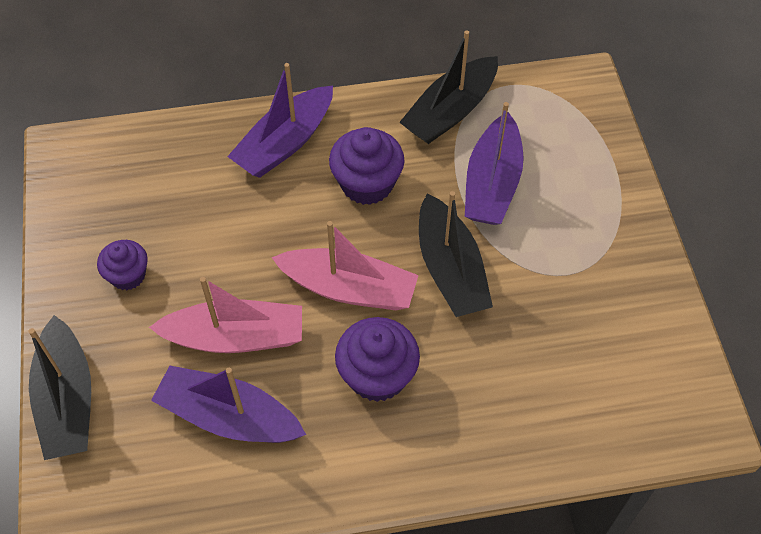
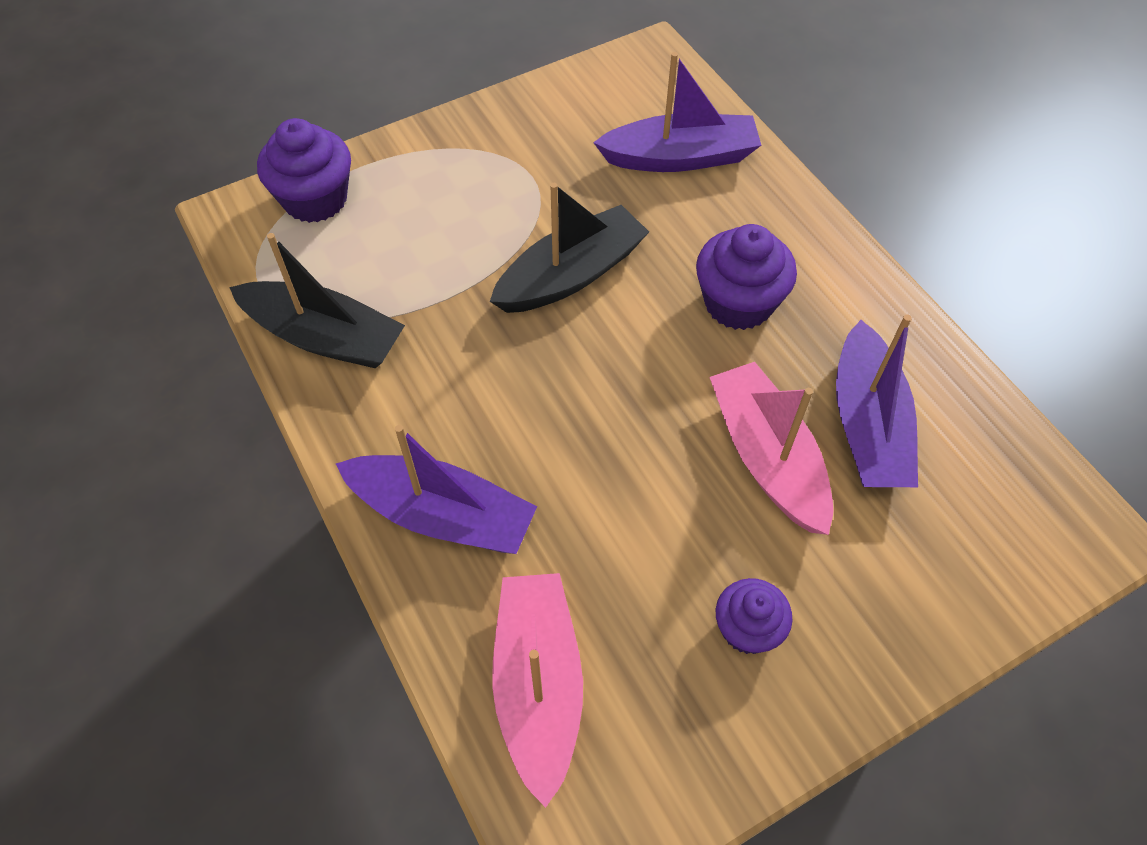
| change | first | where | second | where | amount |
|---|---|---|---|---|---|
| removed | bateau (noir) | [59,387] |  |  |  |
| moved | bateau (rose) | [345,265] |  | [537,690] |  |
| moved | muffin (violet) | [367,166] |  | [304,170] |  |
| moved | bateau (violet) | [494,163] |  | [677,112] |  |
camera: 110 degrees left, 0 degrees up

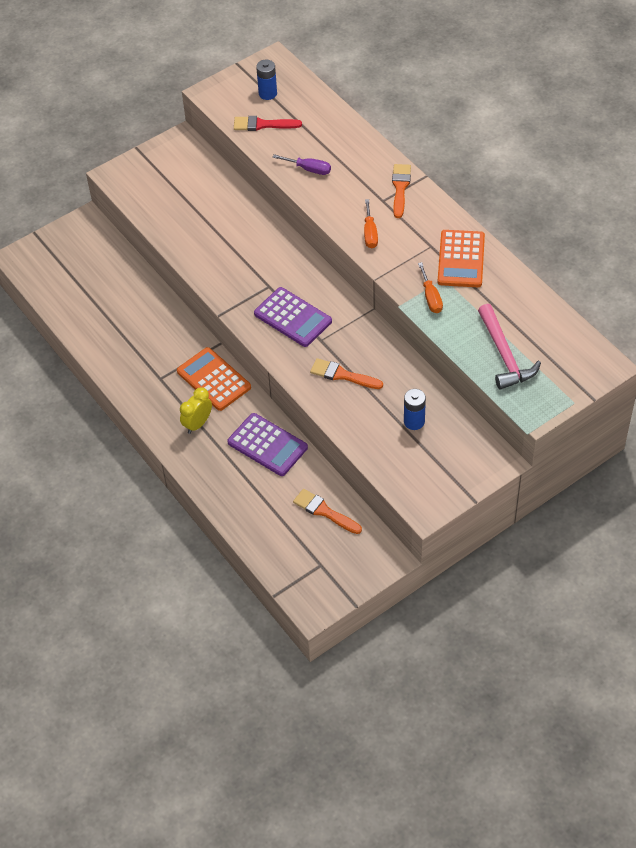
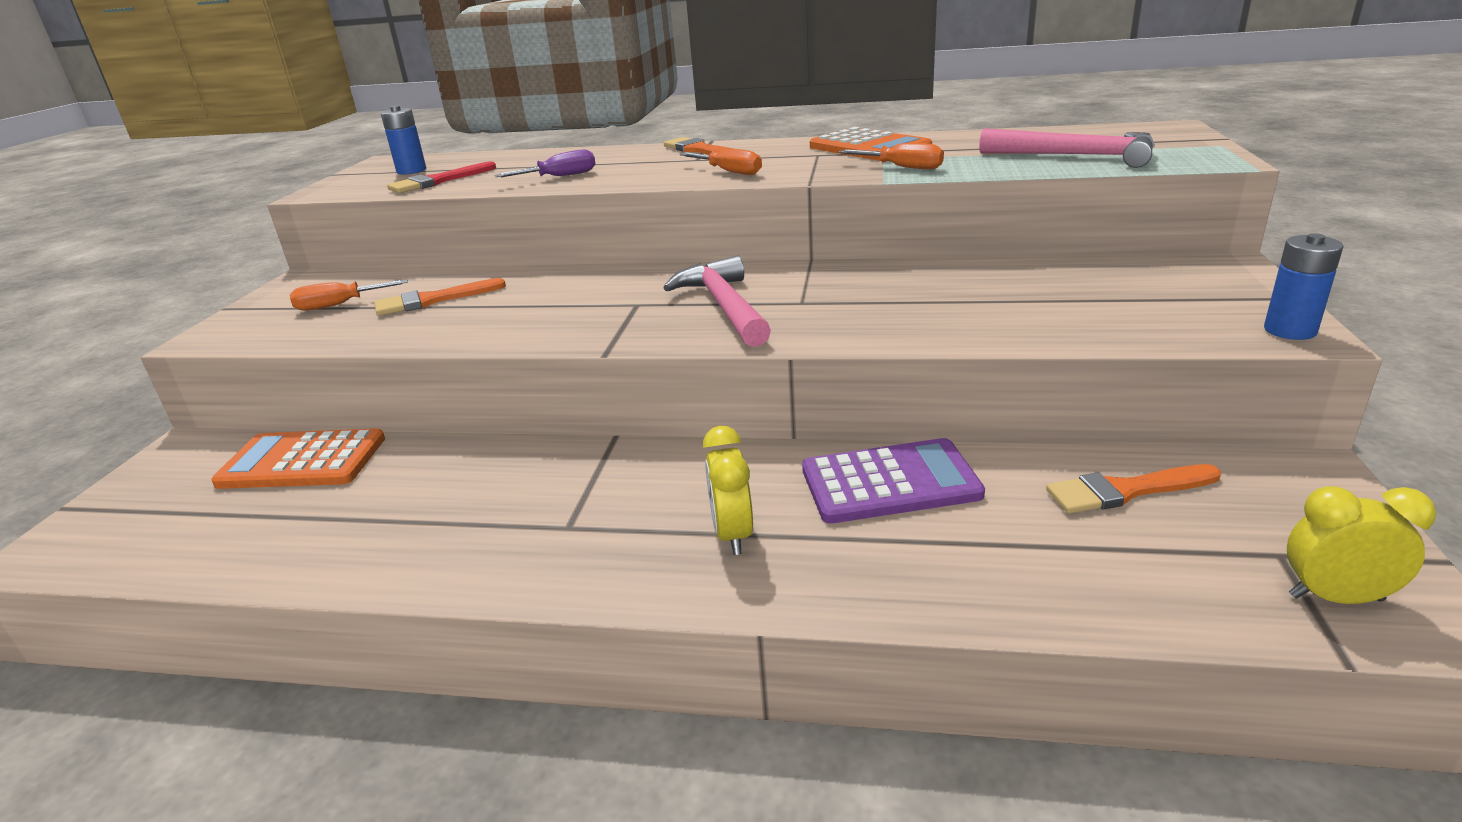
| change | first | where | second | where | amount |
|---|---|---|---|---|---|
| moved | calculatrice (orange) | [214,379] |  | [298,458] |  |
| replaced | calculatrice (violet) | [293,317] | marteau (rose) | [717,301] |  |
| moved | pinceau (orange) | [346,373] |  | [440,297] |  |
| moved | pile (bleu) | [415,409] |  | [1303,286] |  |
| added |  |  | tournevis (orange) | [349,295] |  |
| added |  |  | réveil (jaune) | [1361,545] |  |
camera: 45 degrees left, 25 degrees down

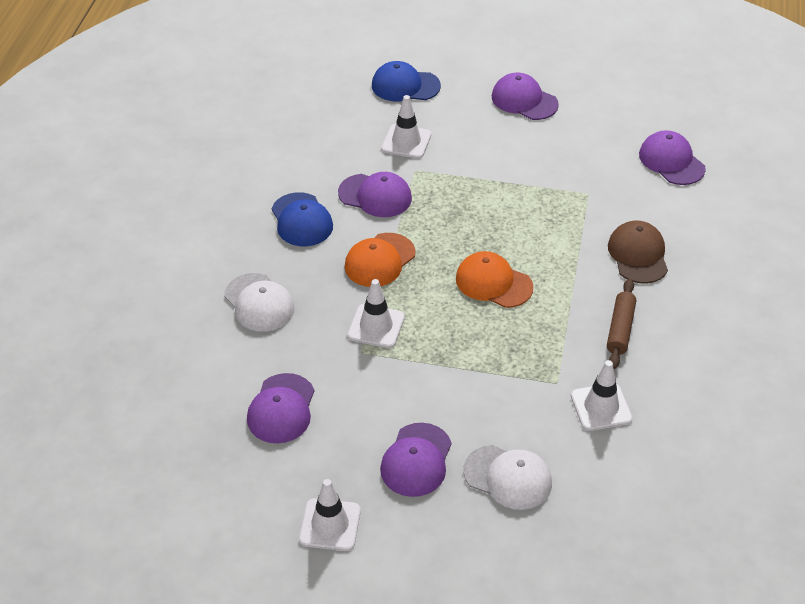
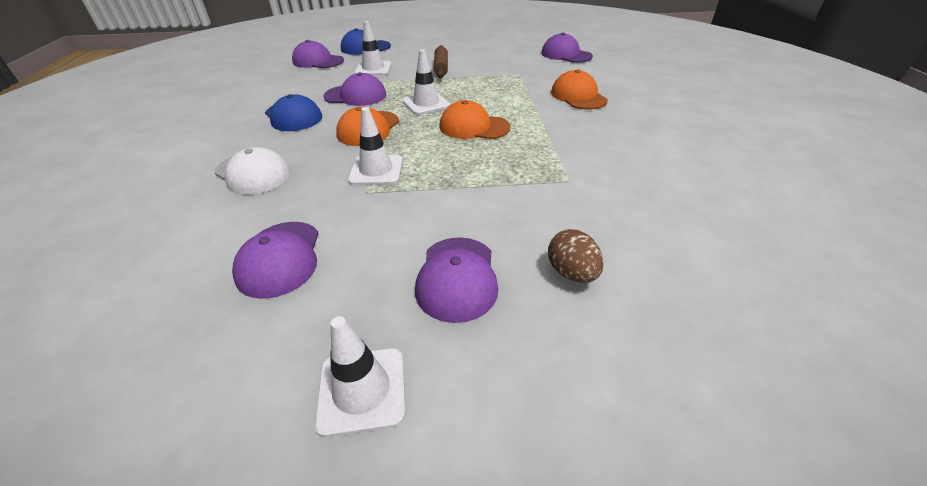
| change | first | where | second | where | amount |
|---|---|---|---|---|---|
| replaced | casquette (blanc) | [507,477] | œuf (marron) | [576,256] |  |
| moved | casquette (violet) | [525,96] |  | [318,54] |  |
| moved | cône de chantier (blanc) | [602,395] |  | [426,82] |  |
| moved | rouleau à pâtisserie (marron) | [621,324] |  | [441,61] |  |
| recoloured | casquette (marron) | [638,252] | casquette (orange) | [579,89] |  |
camera: 15 degrees left, 5 degrees down

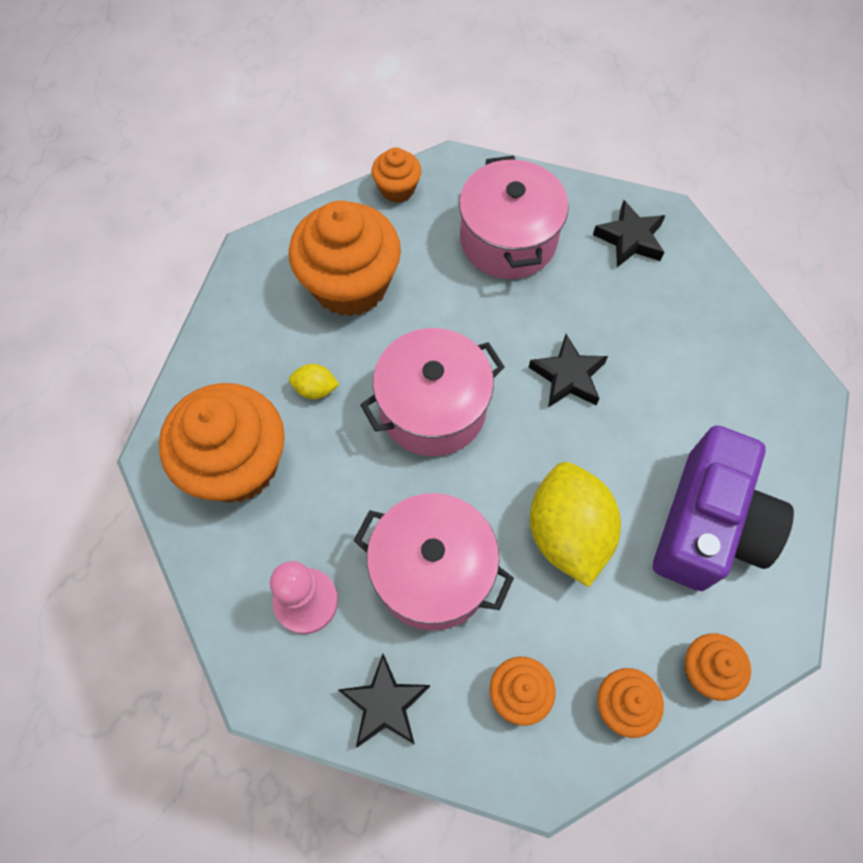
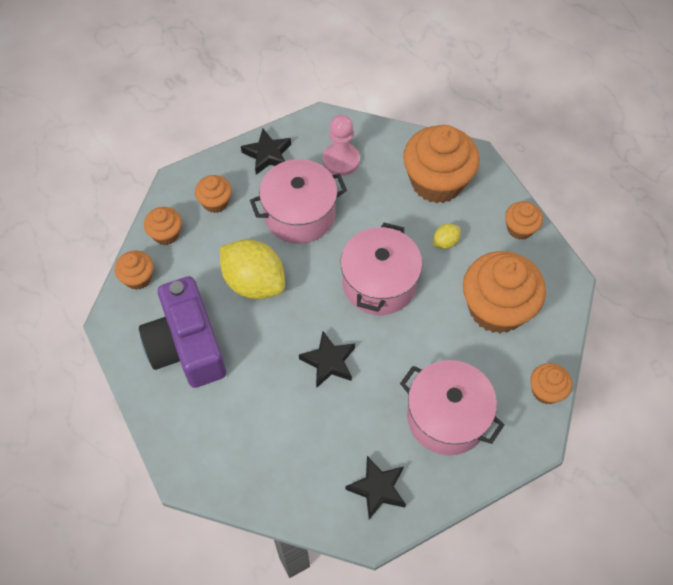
| change | first | where | second | where | amount |
|---|---|---|---|---|---|
| added |  |  | muffin (orange) | [524,220] |  |
camera: 135 degrees right, 5 degrees down

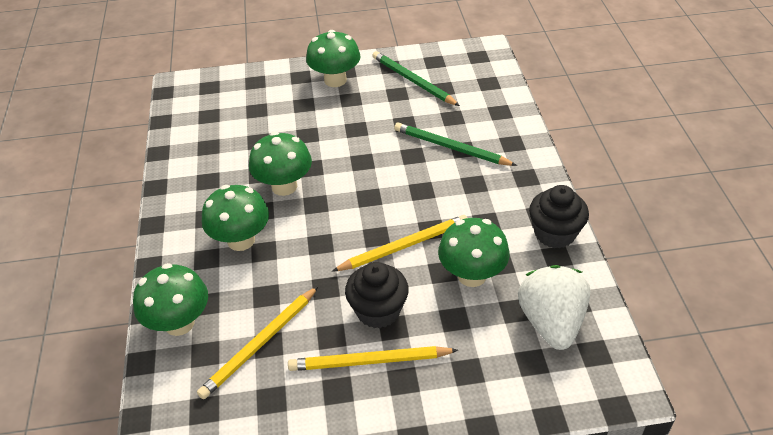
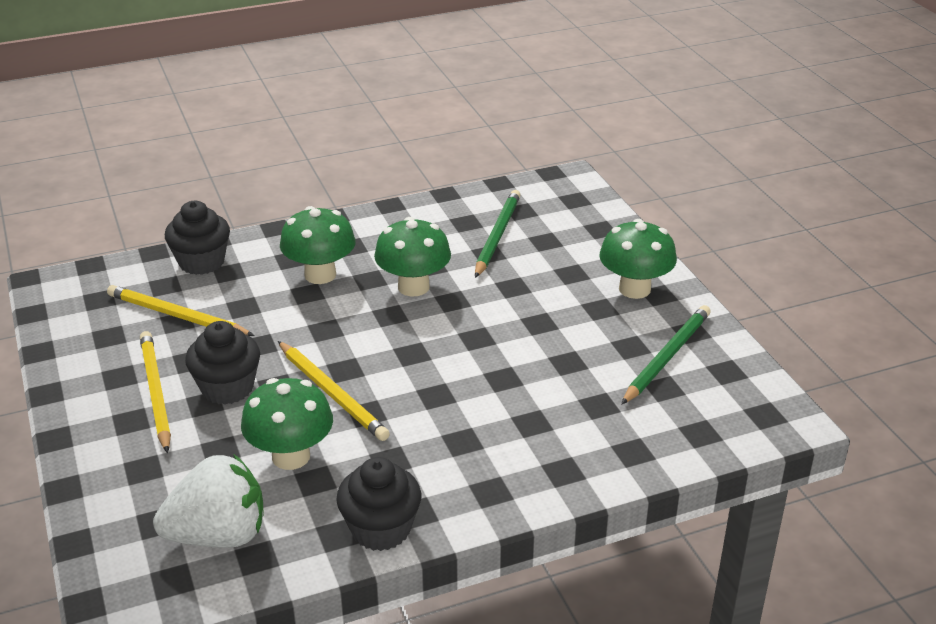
| change | first | where | second | where | amount |
|---|---|---|---|---|---|
| replaced | champignon (vert) | [170,299] | muffin (noir) | [197,238] |  |
| moved | crayon (vert) | [455,144] |  | [497,234] |  |
camera: 75 degrees right, 10 degrees down

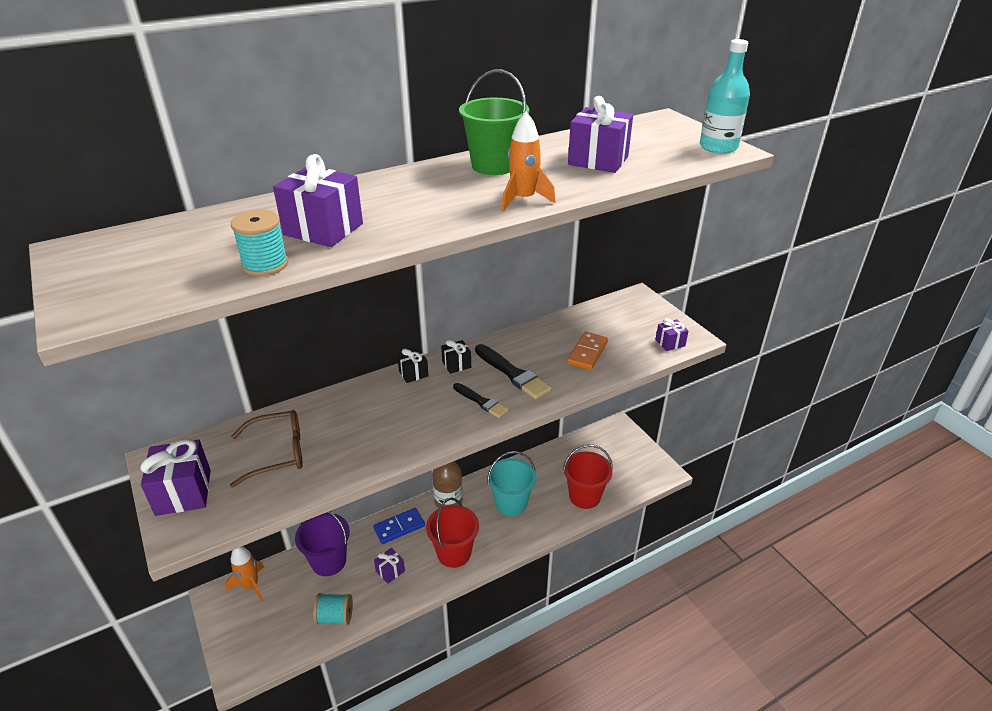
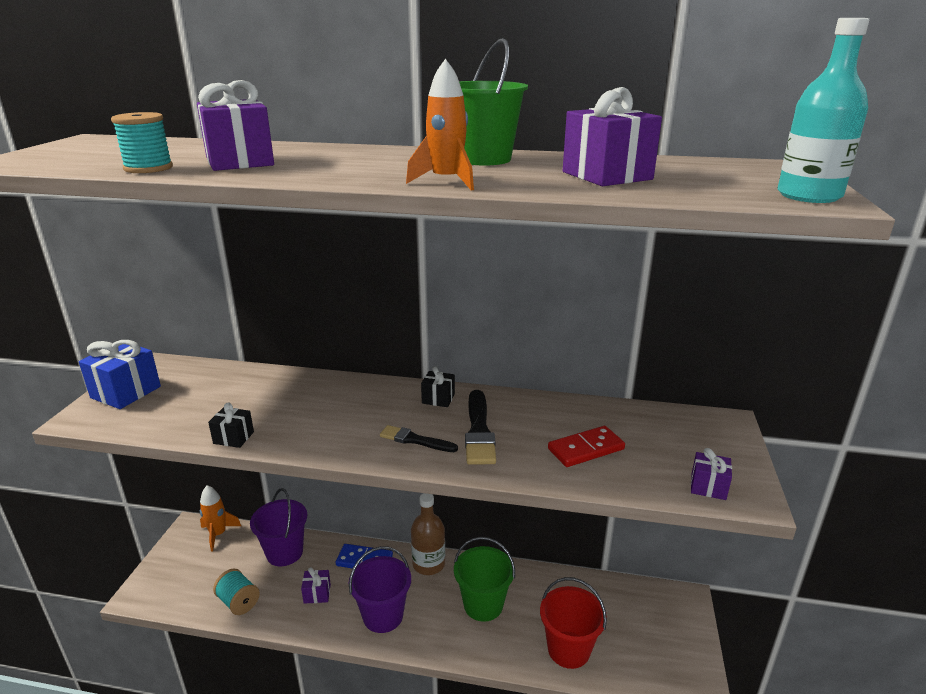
| change | first | where | second | where | amount |
|---|---|---|---|---|---|
| recoloured | cadeau (violet) | [175,477] | cadeau (bleu) | [120,374] |  |
| removed | lunettes (marron) | [266,449] |  |  |  |
| moved | cadeau (noir) | [413,366] |  | [231,425] |  |
| recoloured | seau (rouge) | [452,533] | seau (violet) | [380,589] |  |
| turned | pinceau (noir) | [480,400] |  | [419,438] | 120 degrees clockwise |
| recoloured | seau (turquoise) | [512,483] | seau (vert) | [484,579] |  |
| recoloured | domino (orange) | [587,351] | domino (rouge) | [586,446] |  |
camera: 40 degrees right, 10 degrees down

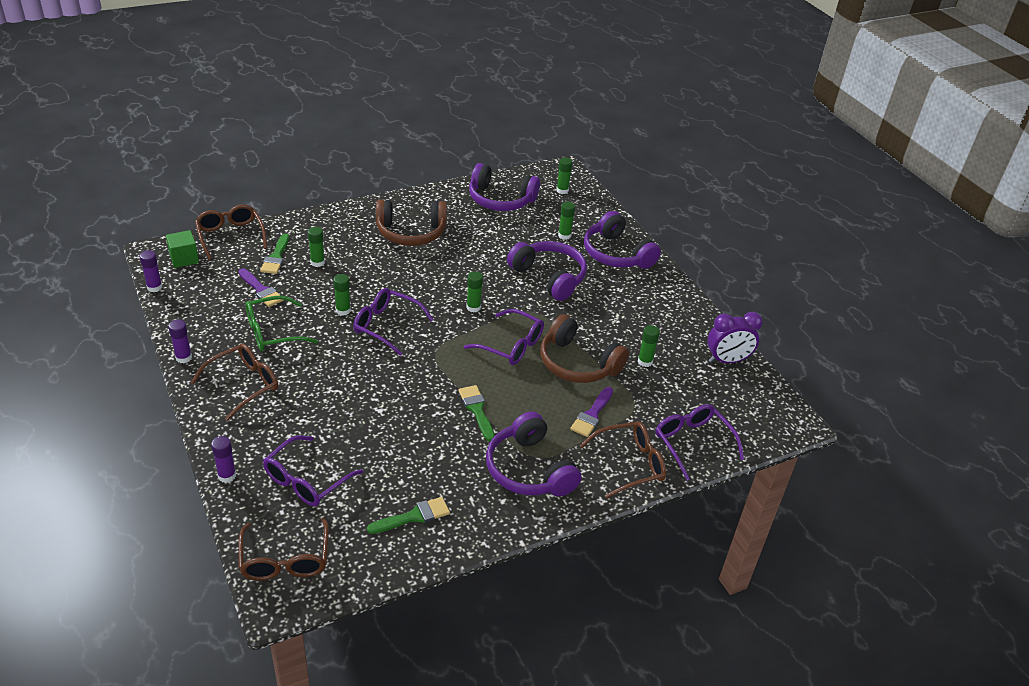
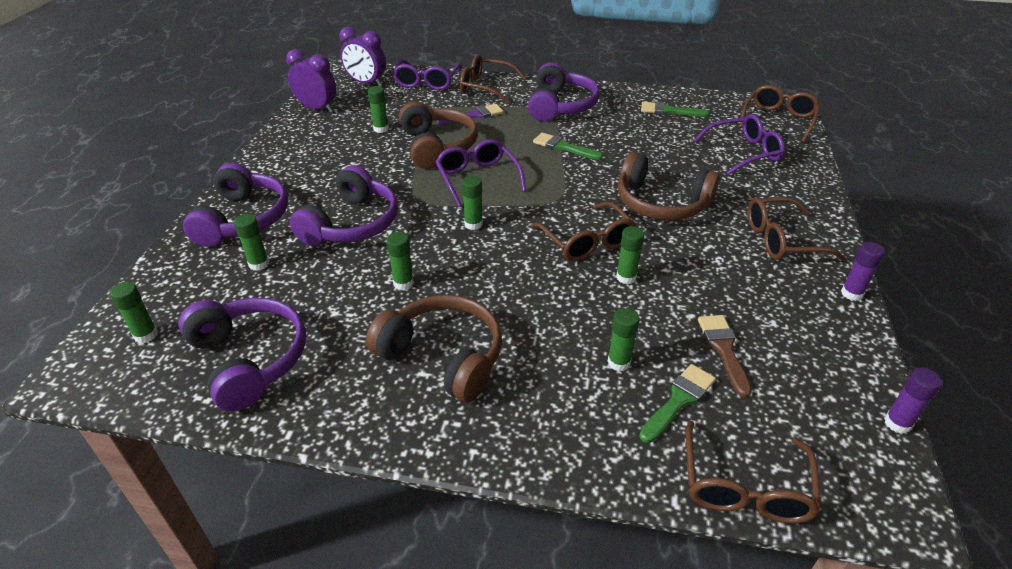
| change | first | where | second | where | amount |
|---|---|---|---|---|---|
| removed | cube (vert) | [182,249] |  |  |  |
| removed | bâton de colle (violet) | [223,459] |  |  |  |
| recoloured | pinceau (violet) | [261,288] | pinceau (marron) | [725,356] |  |
| removed | lunettes (vert) | [281,323] |  |  |  |
| recoloured | lunettes (violet) | [393,322] | lunettes (marron) | [583,231] |  |
| turned | pinceau (vert) | [477,413] |  | [568,146] | 105 degrees clockwise |
| turned | casque audio (violet) | [547,271] |  | [343,205] | 150 degrees counterclockwise |
| added |  |  | réveil (violet) | [362,56] |  |
| added |  |  | bâton de colle (vert) | [400,261] |  |
| added |  |  | casque audio (marron) | [669,186] |  |
camera: 140 degrees left, 0 degrees up

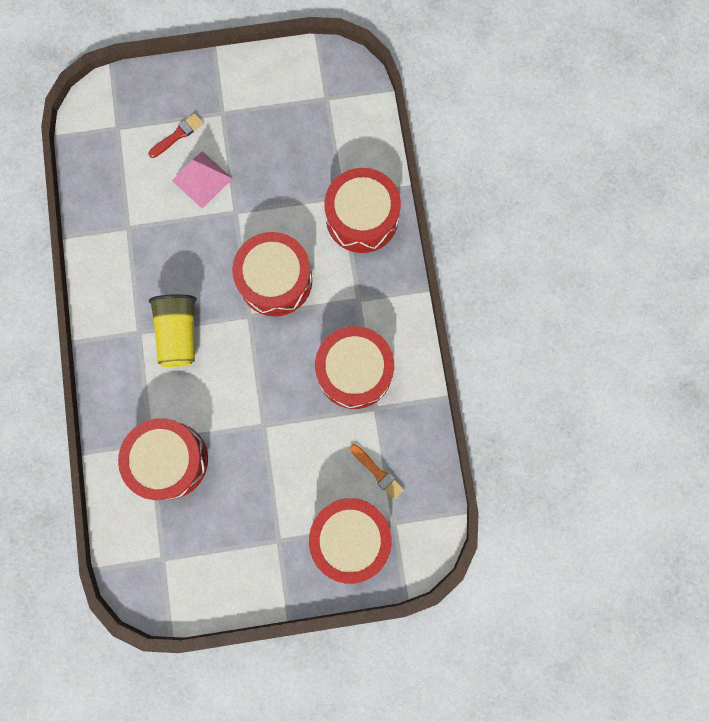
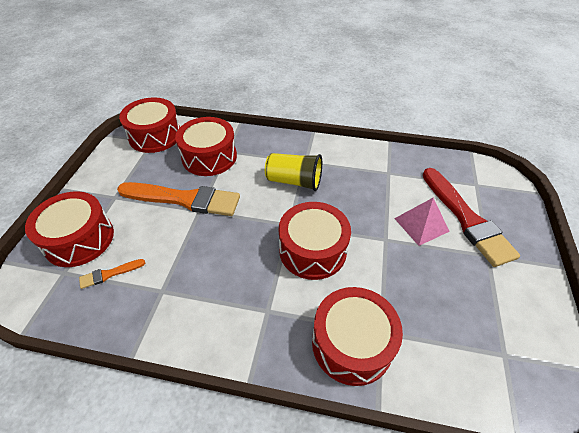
| change | first | where | second | where | amount |
|---|---|---|---|---|---|
| resized | pinceau (rouge) | [175,135] |  | [471,217] | x2.33 |
| moved | tambour (rouge) | [354,367] |  | [149,125] |  |
| added |  |  | pinceau (orange) | [178,199] |  |
camera: 110 degrees right, 30 degrees down

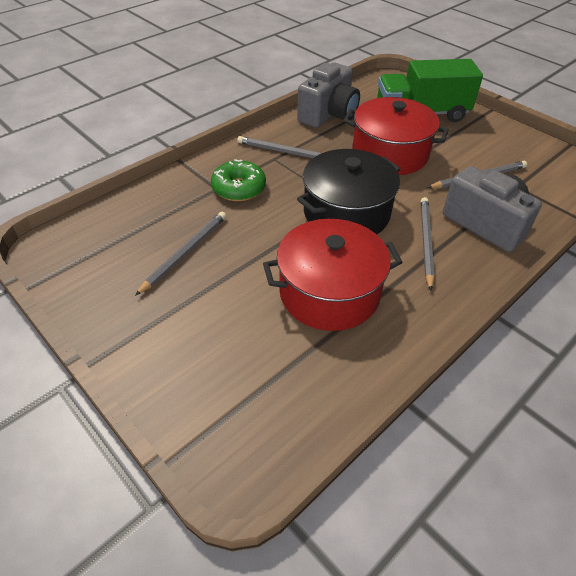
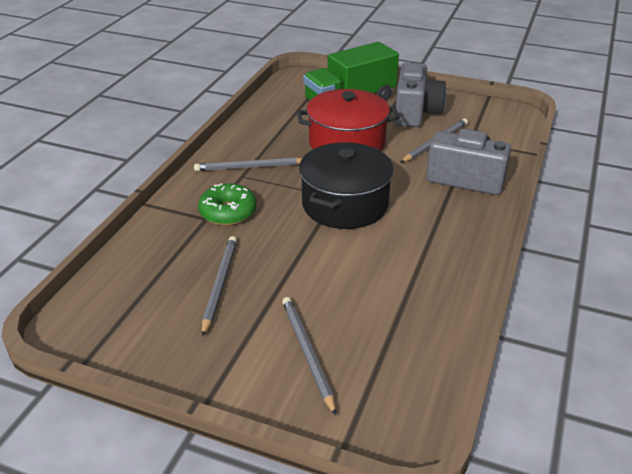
| change | first | where | second | where | amount |
|---|---|---|---|---|---|
| removed | marmite (rouge) | [333,275] |  |  |  |
| moved | appareil photo (gris) | [328,95] |  | [420,95] |  |
| moved | crayon (gris) | [428,244] |  | [309,356] |  |
camera: 25 degrees left, 10 degrees down

